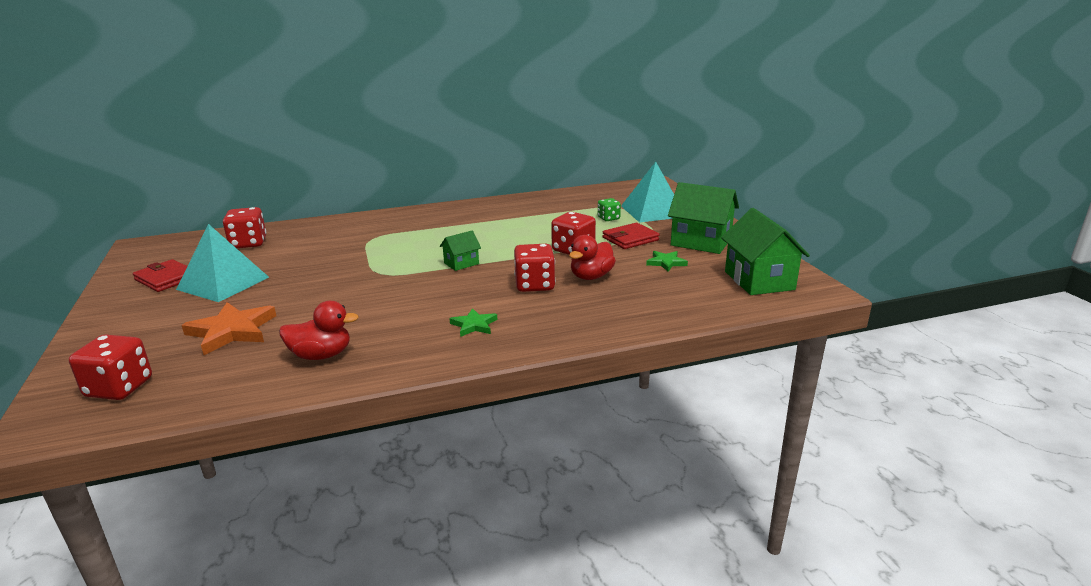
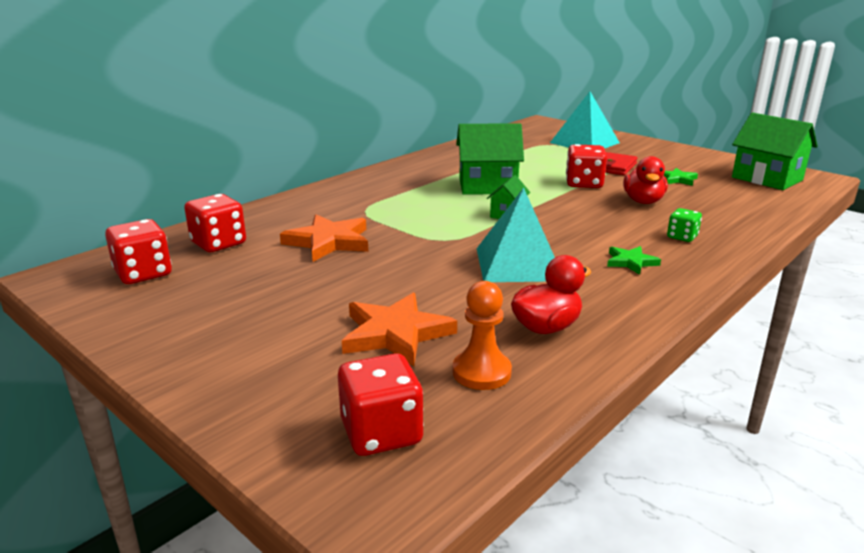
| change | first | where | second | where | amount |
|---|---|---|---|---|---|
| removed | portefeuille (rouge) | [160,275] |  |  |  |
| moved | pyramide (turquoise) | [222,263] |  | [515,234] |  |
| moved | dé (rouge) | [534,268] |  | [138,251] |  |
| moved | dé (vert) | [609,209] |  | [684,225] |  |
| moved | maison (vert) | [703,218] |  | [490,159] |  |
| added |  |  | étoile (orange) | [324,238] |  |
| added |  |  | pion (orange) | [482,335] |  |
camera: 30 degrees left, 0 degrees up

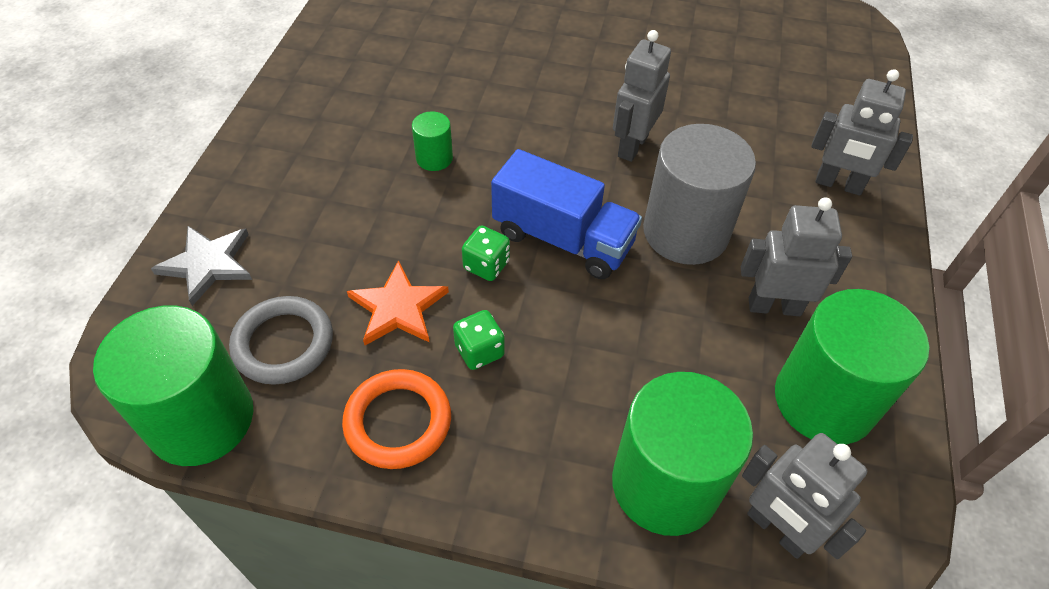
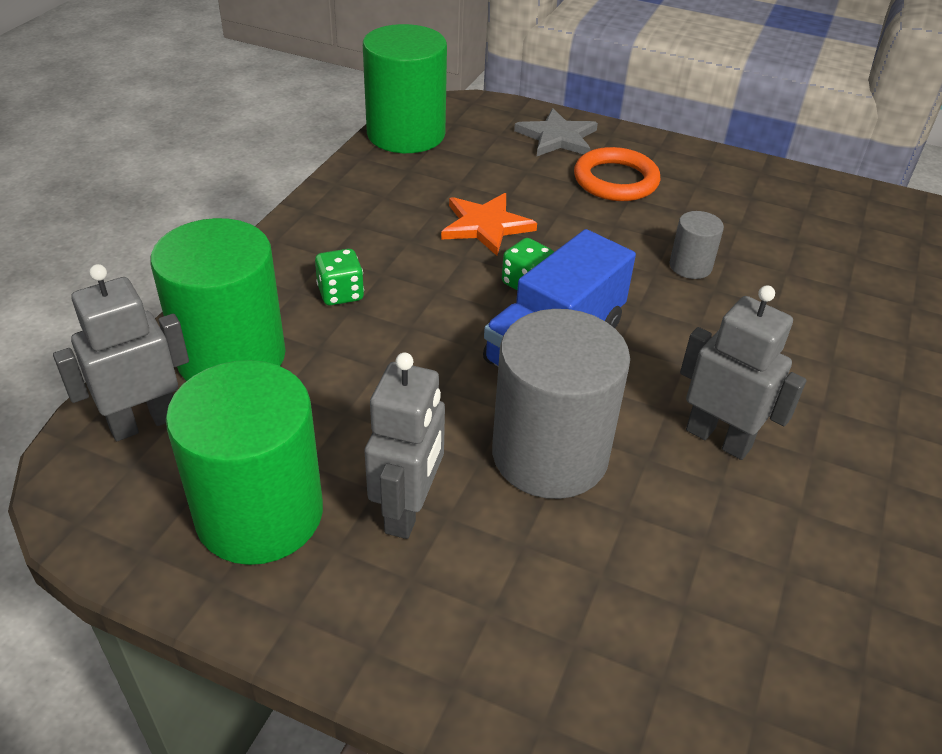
| change | first | where | second | where | amount |
|---|---|---|---|---|---|
| removed | anneau (gris) | [281,340] |  |  |  |
| moved | anneau (orange) | [396,419] |  | [617,174] |  |
| recoloured | cylindre (vert) | [432,141] | cylindre (gris) | [696,245] |  |
| moved | dé (vert) | [479,340] |  | [339,277] |  |
| removed | robot (gris) | [862,132] |  |  |  |
camera: 100 degrees right, 10 degrees down

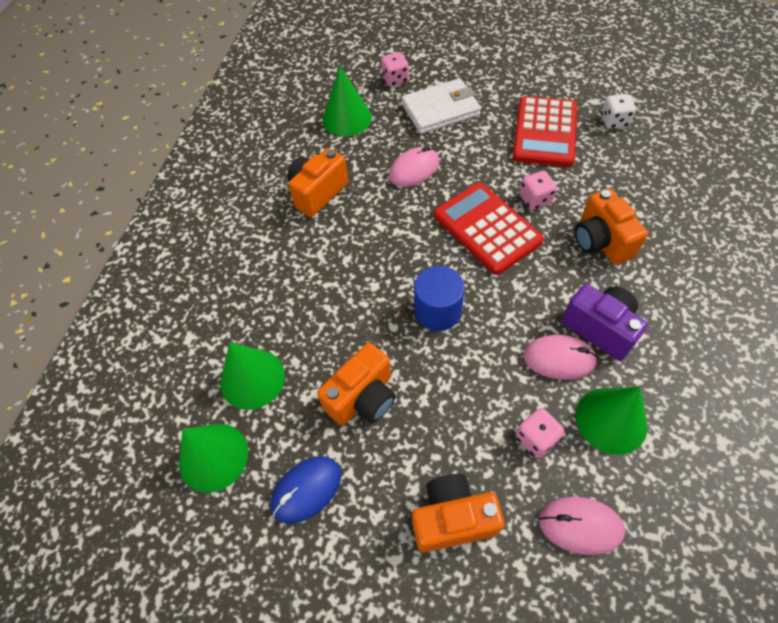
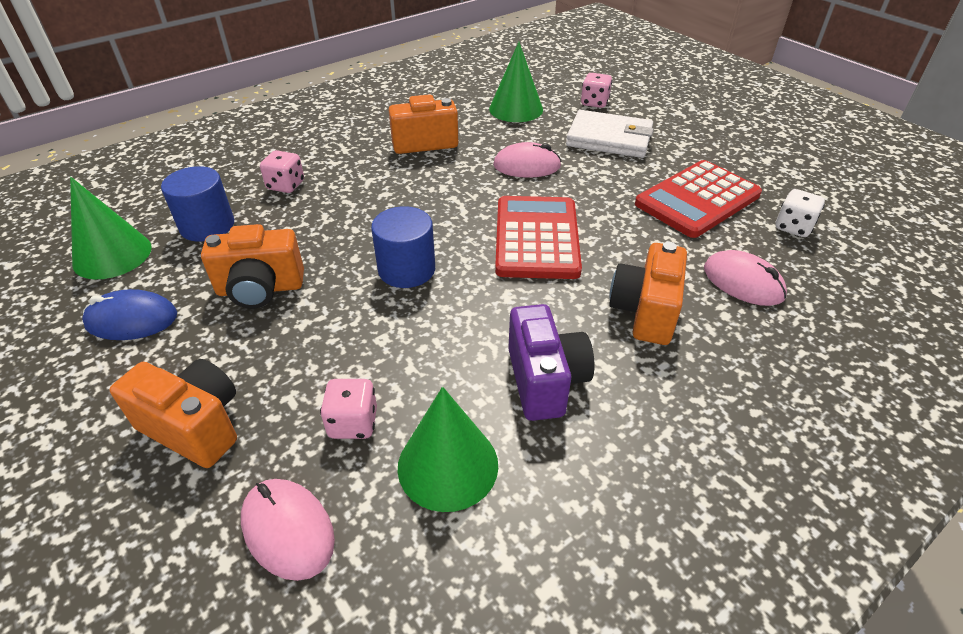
| change | first | where | second | where | amount |
|---|---|---|---|---|---|
| replaced | cône (vert) | [252,376] | cylindre (bleu) | [197,204] |  |
| moved | dé (rose) | [538,190] |  | [282,171] |  |
| moved | souris (rose) | [560,357] |  | [745,278] |  |
camera: 35 degrees right, 15 degrees down

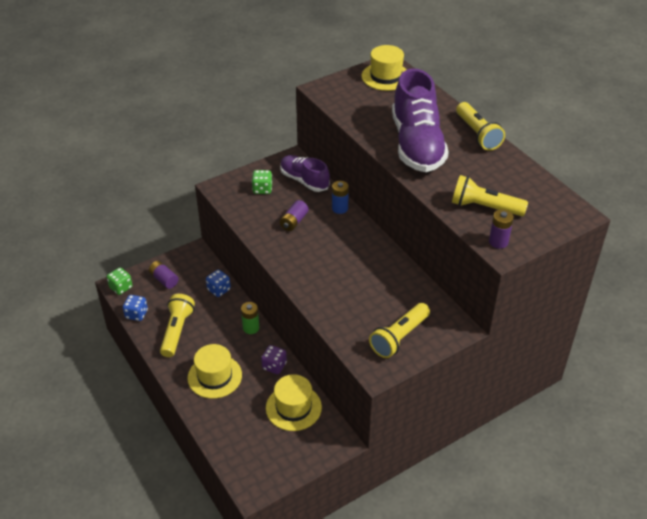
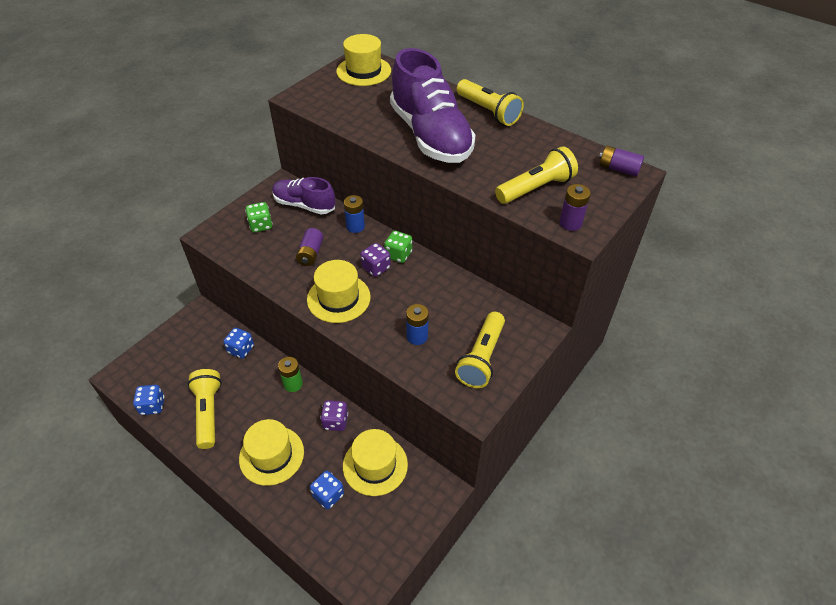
| change | first | where | second | where | amount |
|---|---|---|---|---|---|
| moved | dé (vert) | [119,281] |  | [398,247] |  |
| moved | pile (violet) | [163,275] |  | [621,161] |  |
| turned | lampe de poche (jaune) | [490,195] |  | [536,175] | 150 degrees clockwise |
| added |  |  | chapeau (jaune) | [339,291] |  |
| added |  |  | dé (bleu) | [327,490] |  |
| added |  |  | dé (violet) | [375,260] |  |
| added |  |  | pile (bleu) | [417,324] |  |
camera: 20 degrees left, 5 degrees up

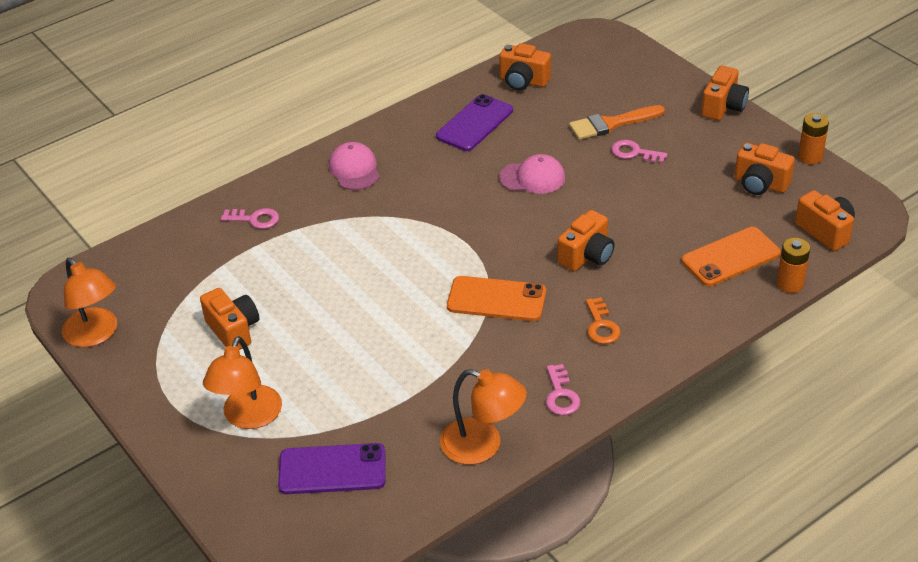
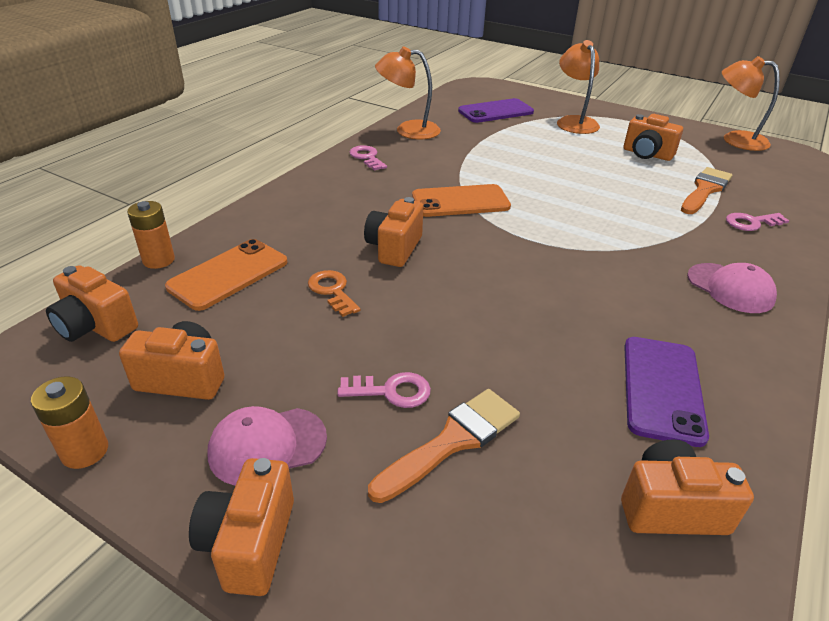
| change | first | where | second | where | amount |
|---|---|---|---|---|---|
| moved | casquette (rose) | [532,174] |  | [267,446] |  |
| moved | clé (orange) | [603,320] |  | [334,293] |  |
| added |  |  | pinceau (orange) | [706,190] |  |
camera: 155 degrees right, 5 degrees down

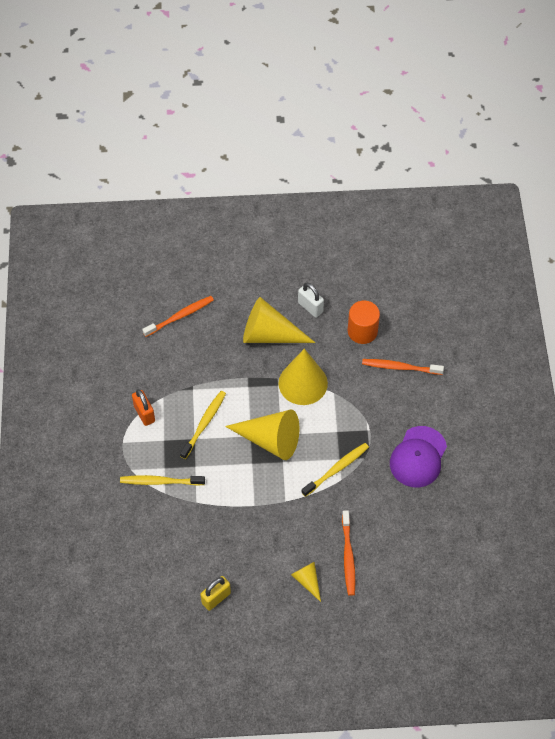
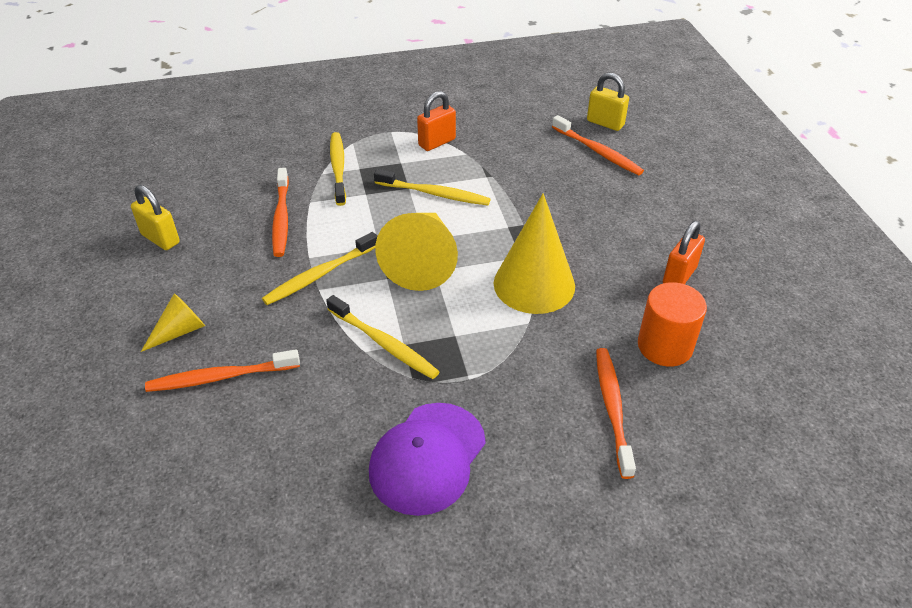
| change | first | where | second | where | amount |
|---|---|---|---|---|---|
| removed | cône (jaune) | [279,320] |  |  |  |
| recoloured | cadenas (blanc) | [311,300] | cadenas (orange) | [684,252] |  |
| turned | casquette (violet) | [418,457] |  | [427,459] | 75 degrees counterclockwise |
| added |  |  | brosse à dents (jaune) | [319,268] |  |
| added |  |  | brosse à dents (orange) | [280,212] |  |
| added |  |  | cadenas (jaune) | [608,102] |  |
camera: 80 degrees right, 15 degrees down

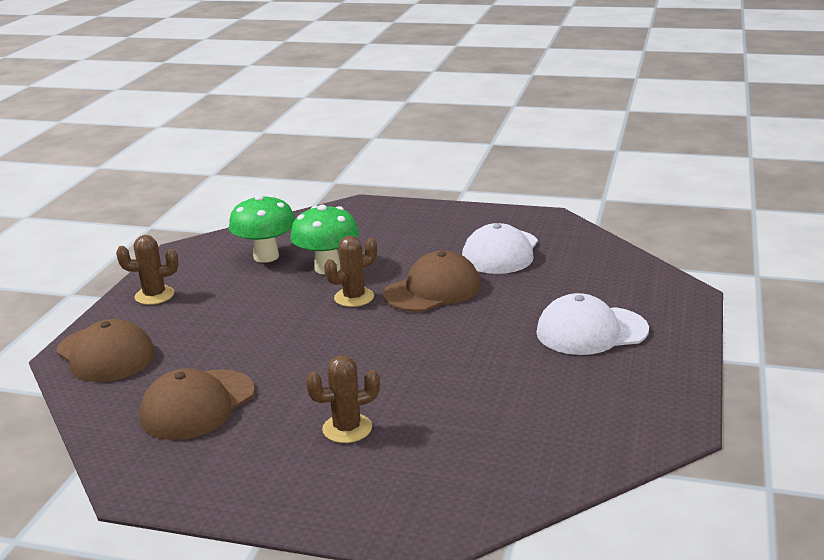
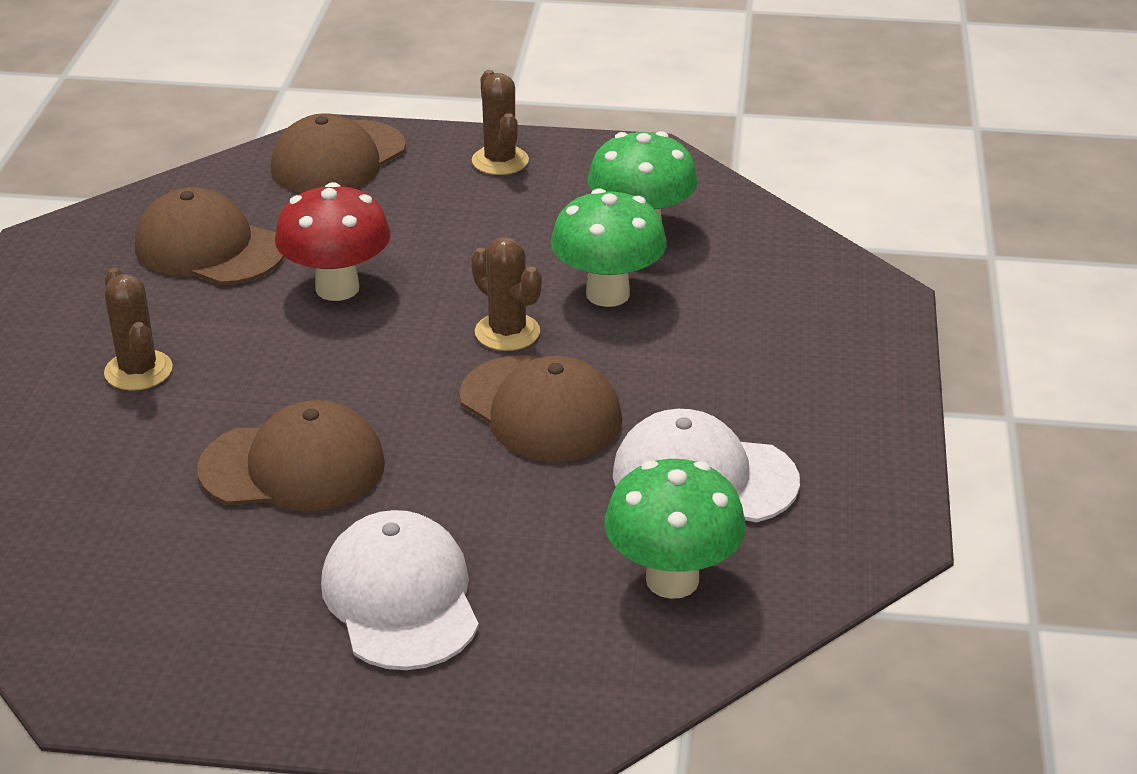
| change | first | where | second | where | amount |
|---|---|---|---|---|---|
| added |  |  | casquette (marron) | [291,455] |  |
| added |  |  | champignon (rouge) | [333,241] |  |
| added |  |  | champignon (vert) | [675,529] |  |
camera: 80 degrees right, 10 degrees up

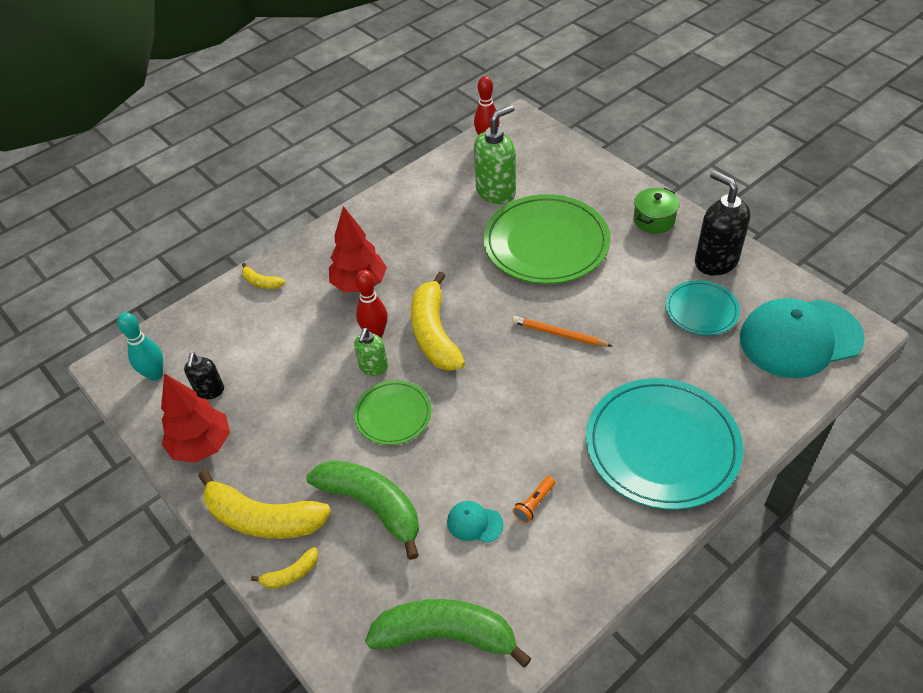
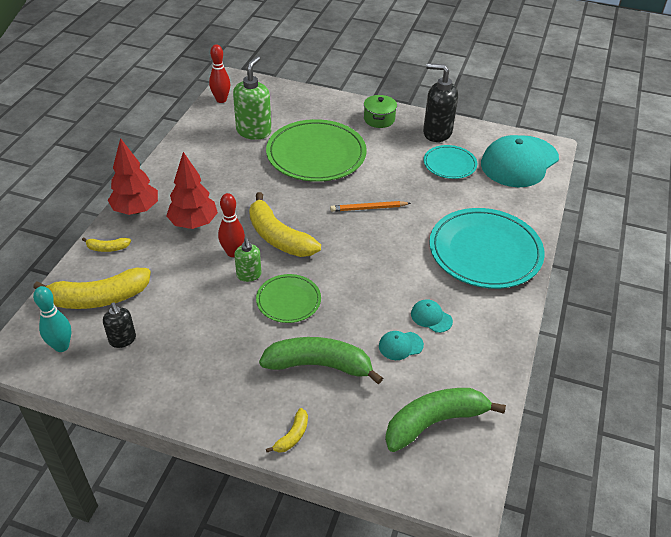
| change | first | where | second | where | amount |
|---|---|---|---|---|---|
| moved | arbre (rouge) | [195,418] |  | [133,176] |  |
| moved | banane (jaune) | [264,504] |  | [92,288] |  |
| replaced | lampe de poche (orange) | [534,499] | casquette (turquoise) | [432,316] |  |
camera: 35 degrees left, 5 degrees down

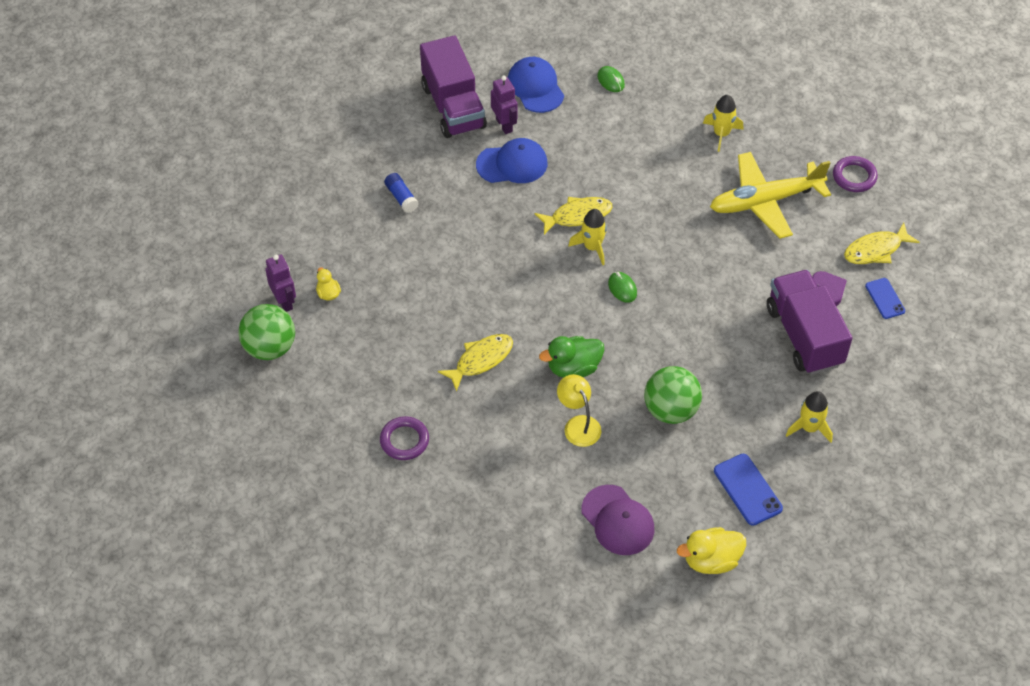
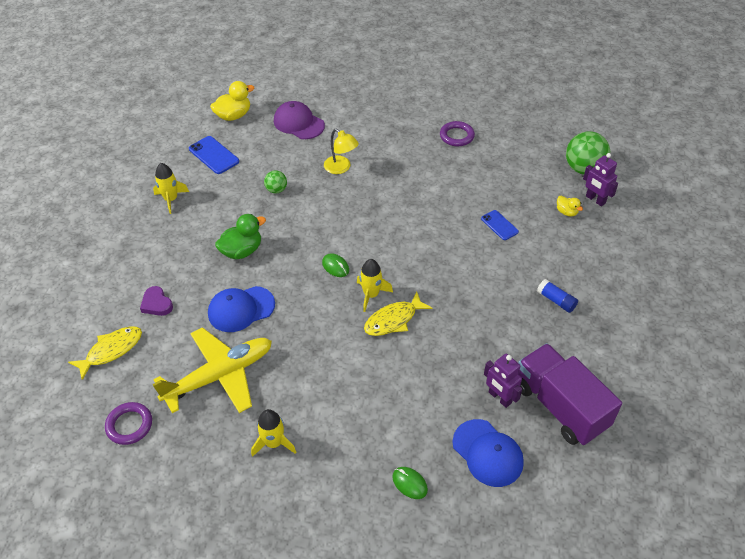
| change | first | where | second | where | amount |
|---|---|---|---|---|---|
| removed | poisson (jaune) | [475,363] |  |  |  |
| moved | casquette (bleu) | [511,160] |  | [241,309] |  |
| moved | canard (vert) | [571,357] |  | [240,236] |  |
| resized | balle (vert) | [673,395] |  | [275,181] | x0.53 |
| removed | camion (violet) | [809,322] |  |  |  |
| moved | téléphone (bleu) | [885,298] |  | [500,225] |  |
camera: 165 degrees right, 5 degrees down

